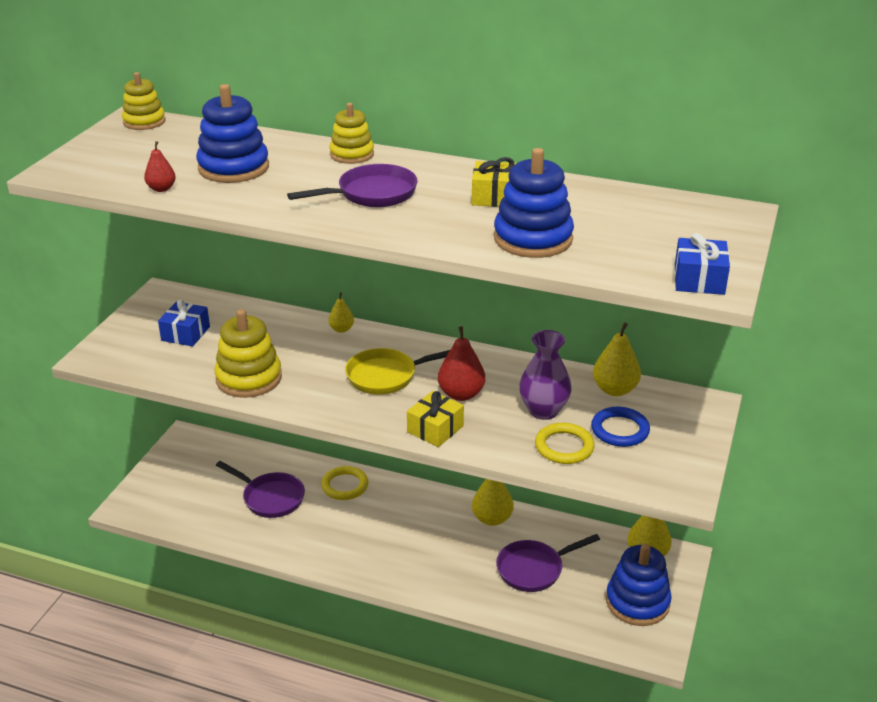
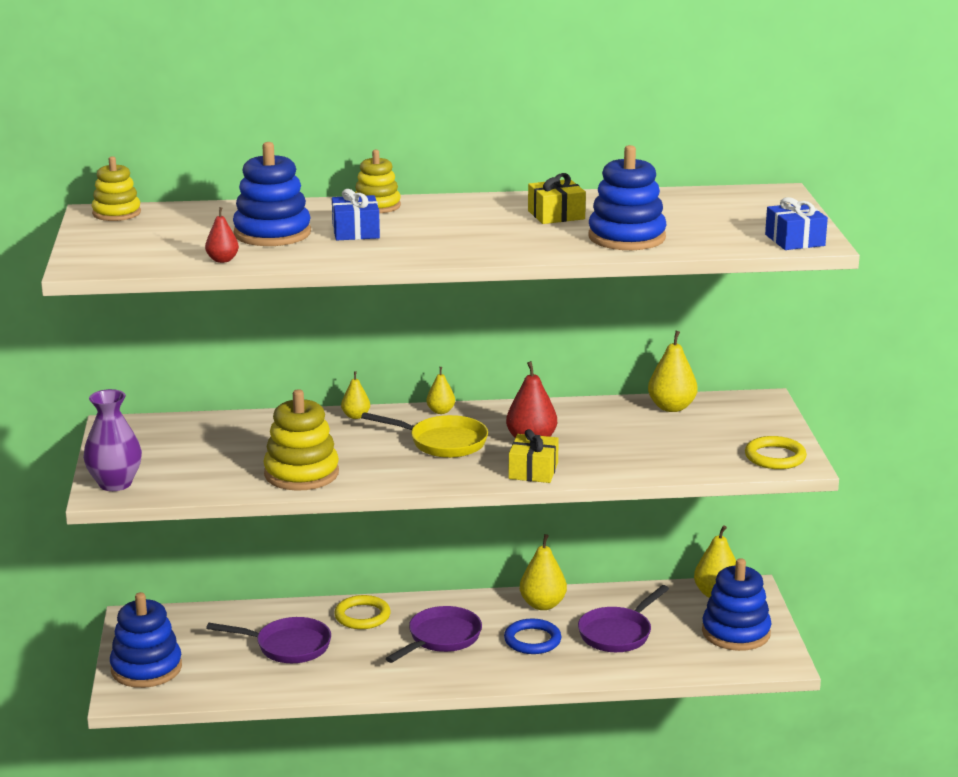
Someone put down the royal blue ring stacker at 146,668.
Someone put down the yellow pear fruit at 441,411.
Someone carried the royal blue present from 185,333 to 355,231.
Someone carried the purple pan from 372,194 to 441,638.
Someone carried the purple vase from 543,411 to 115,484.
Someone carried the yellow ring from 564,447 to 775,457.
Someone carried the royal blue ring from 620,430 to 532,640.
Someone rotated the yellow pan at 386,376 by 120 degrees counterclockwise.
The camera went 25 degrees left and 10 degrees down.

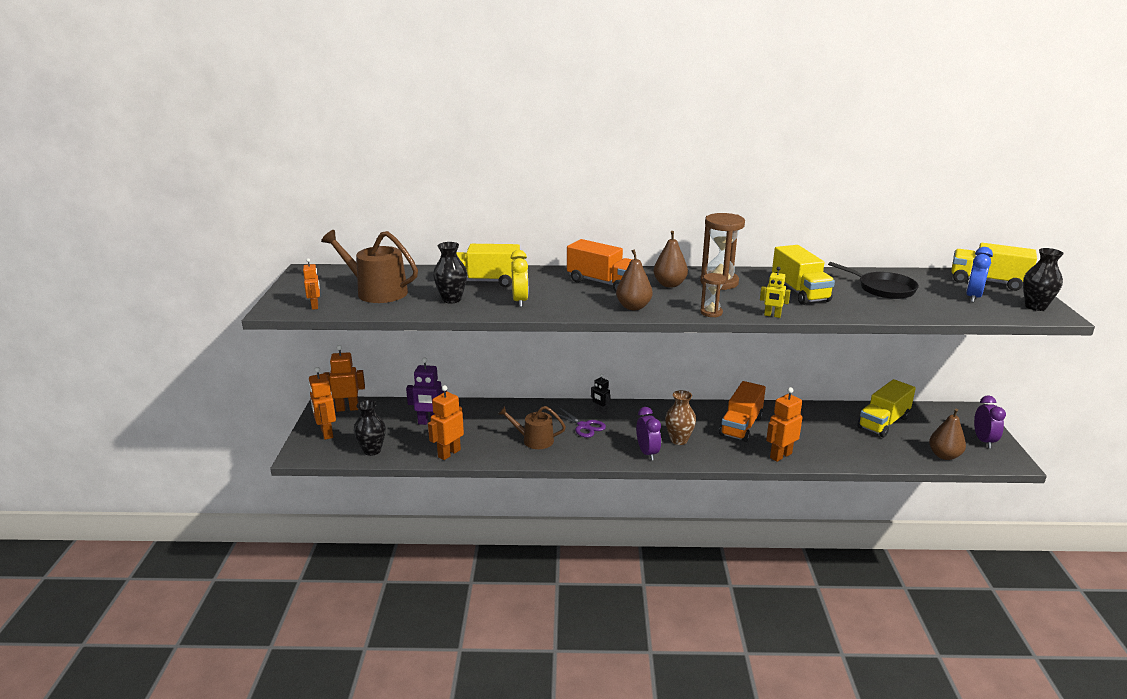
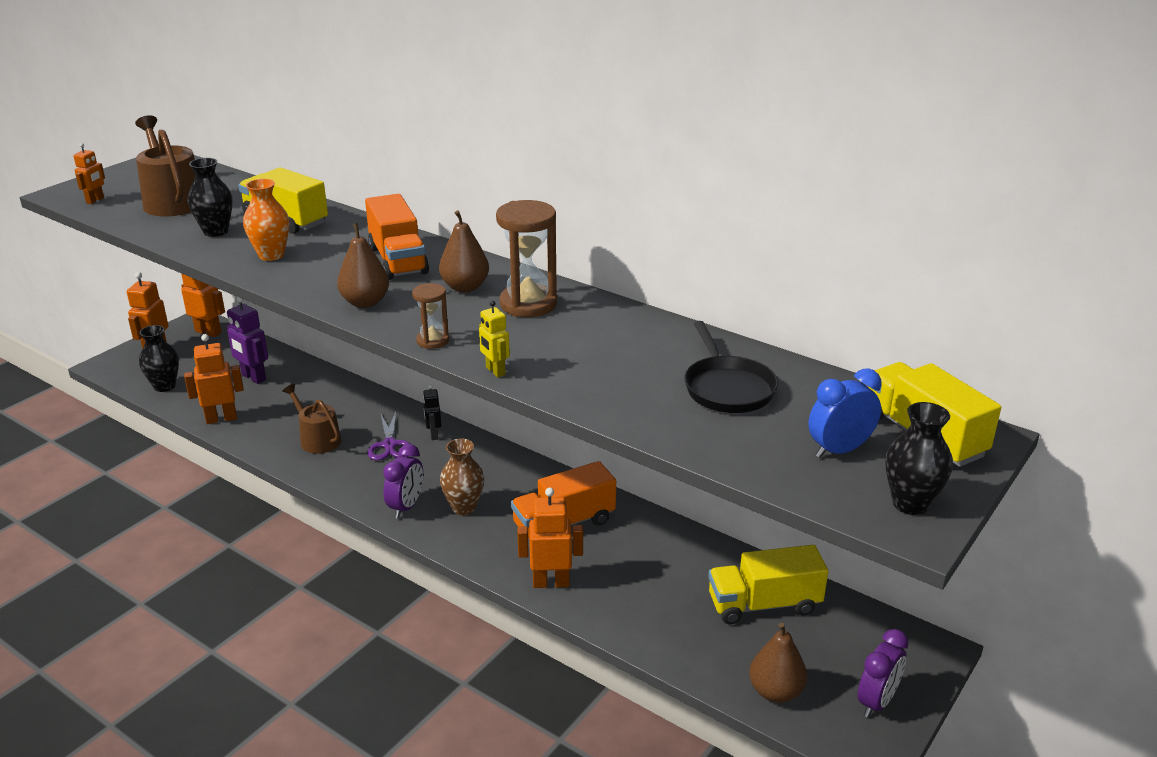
Someone took away the yellow toy truck at 799,292.
Someone swapped the yellow alarm clock at 520,301 for the bright orange vase at 271,255.
The camera went 35 degrees right and 5 degrees up.

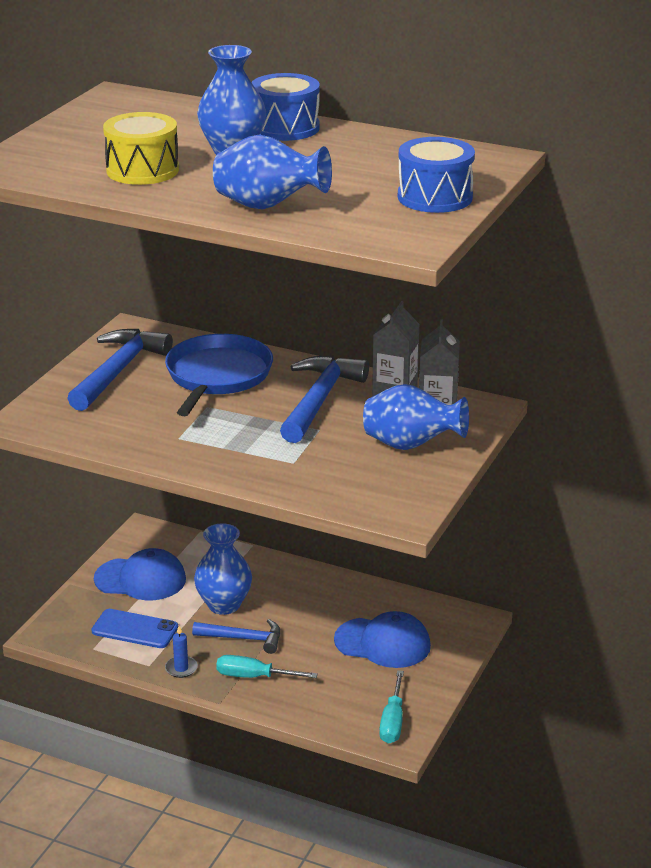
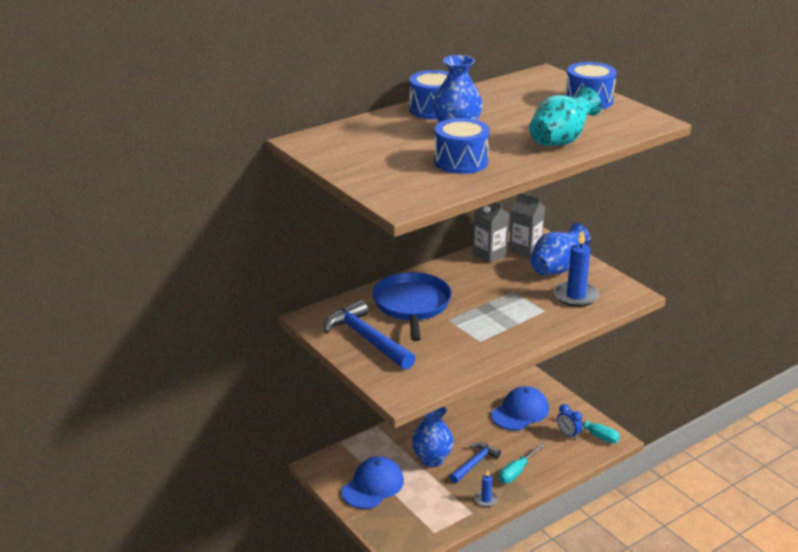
Someone took away the royal blue mobile phone at 135,629.
Someone took away the royal blue carpenter's hammer at 319,400.
Someone put down the royal blue pillar candle at 576,296.
Someone put down the royal blue alarm clock at 568,434.
Someone repainted the yellow snare drum at 142,170, which became the royal blue snare drum at 461,162.
Someone repainted the royal blue vase at 268,206, which became the turquoise vase at 561,141.
Someone rotated the royal blue pan at 217,376 by 45 degrees clockwise.
The camera went 60 degrees left and 0 degrees up.

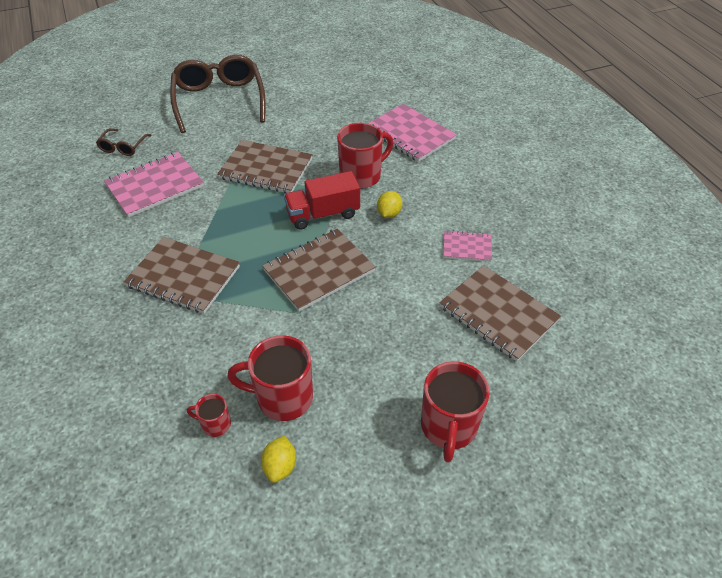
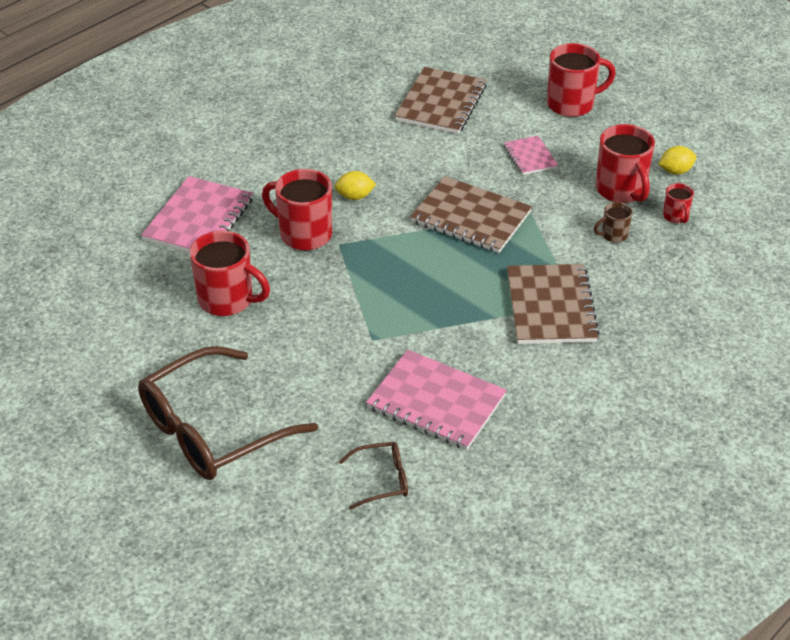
Someone took away the brown notebook at 266,169.
Someone took away the scarlet toy truck at 323,214.
Someone put down the scarlet tea mug at 227,300.
Someone put down the brown tea mug at 613,235.
Someone carried the pink notebook from 467,247 to 530,157.
The camera went 115 degrees left and 5 degrees down.

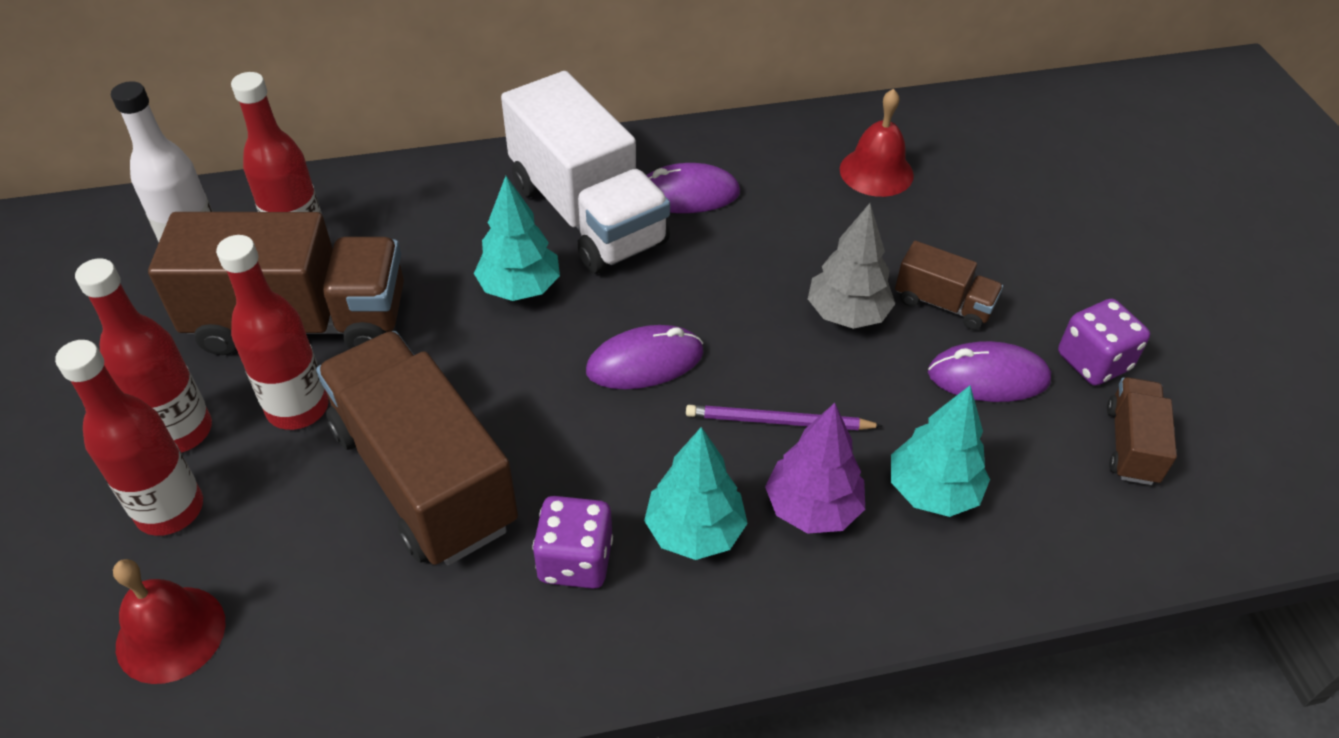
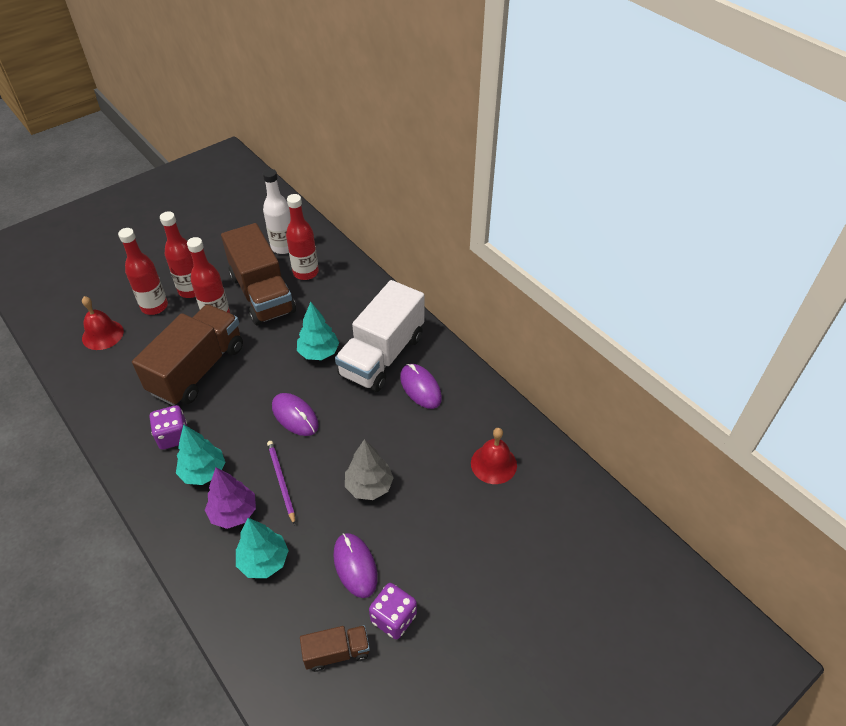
Someone took away the brown toy truck at 943,304.
The camera went 65 degrees right and 0 degrees up.

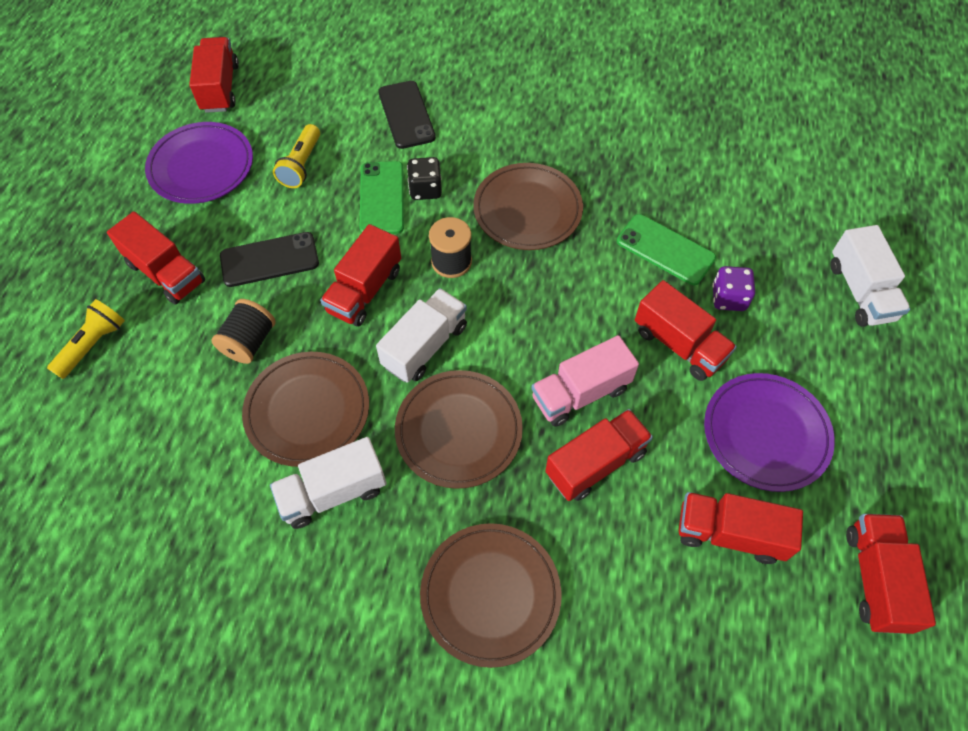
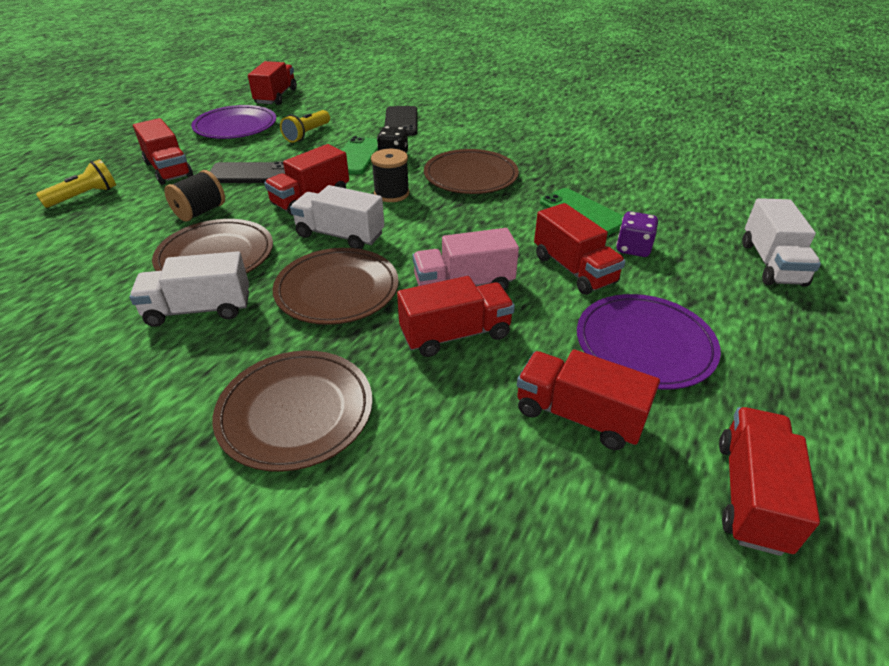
Someone rotated the pure white toy truck at 425,346 by 120 degrees counterclockwise.
The camera went 15 degrees right and 20 degrees down.

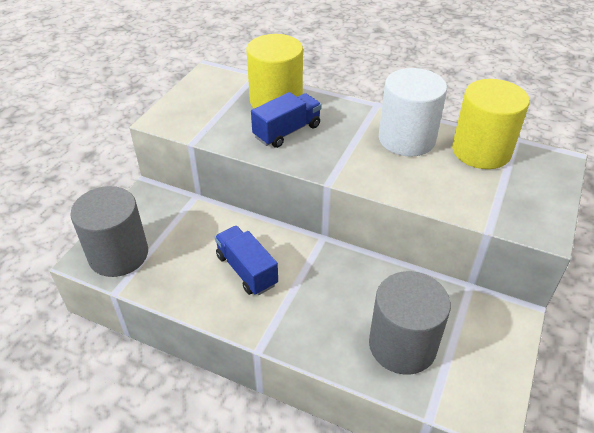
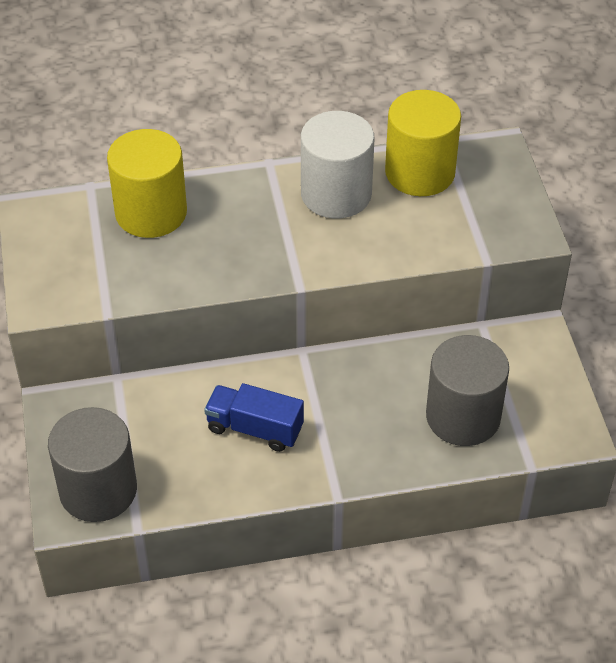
Someone took away the royal blue toy truck at 287,131.
The camera went 35 degrees left and 5 degrees up.

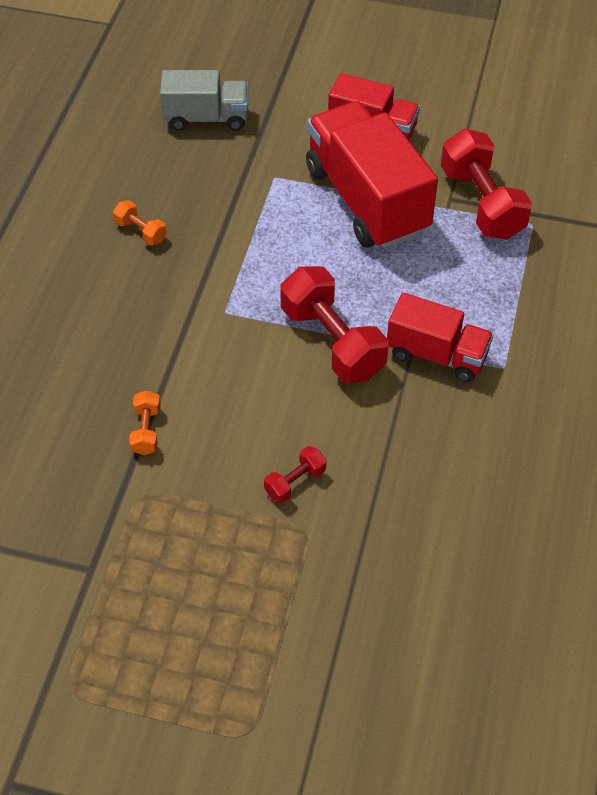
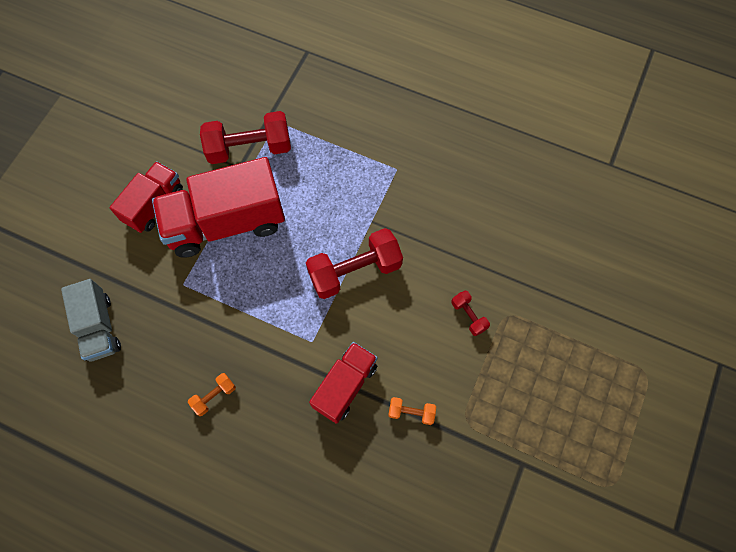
Someone carried the scarlet toy truck from 436,355 to 345,386.
Someone rotated the gray toy truck at 206,118 by 150 degrees clockwise.
The camera went 80 degrees left and 15 degrees up.

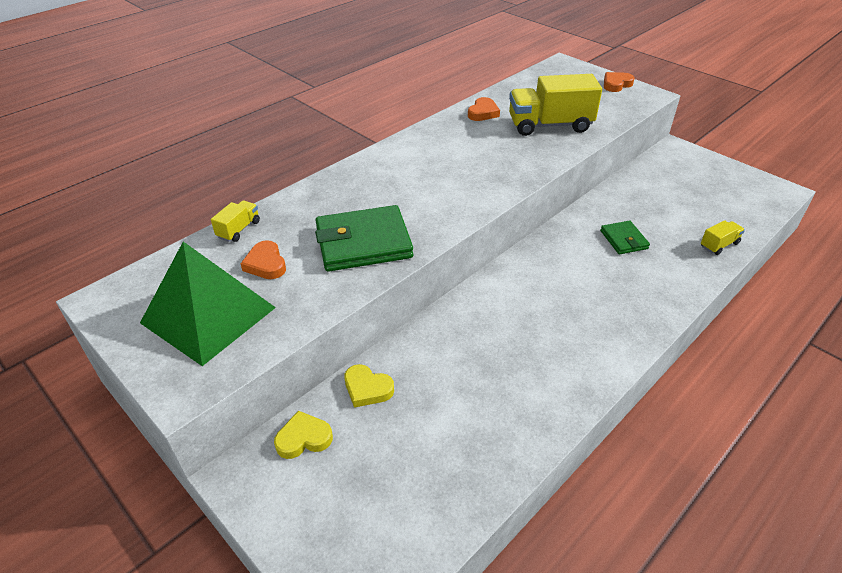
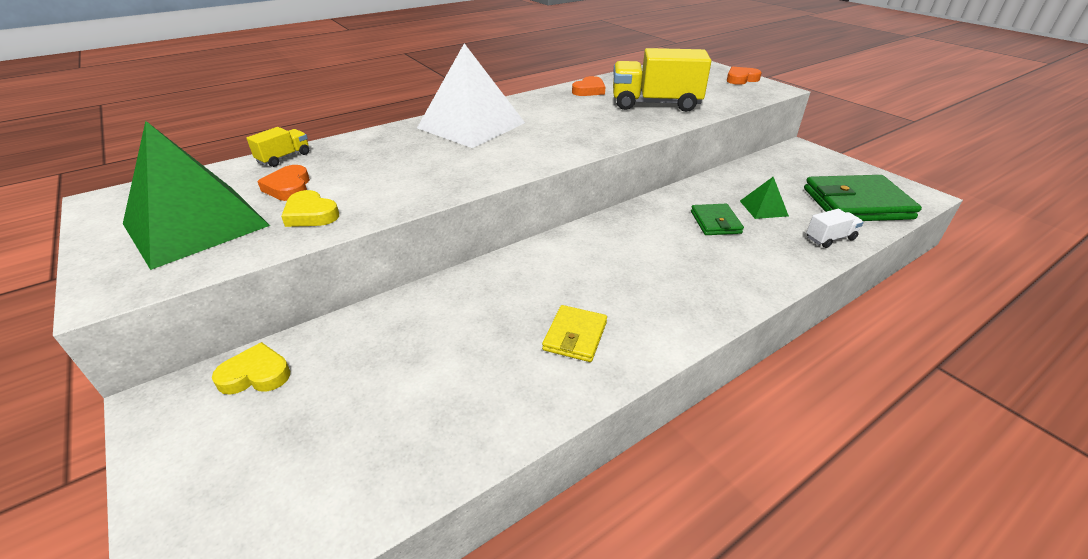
Someone put down the pure white pyramid at 471,125.
Someone put down the yellow card wallet at 575,336.
Someone put down the emerald pyramid at 763,208.
Someone carried the emerald card wallet from 363,243 to 856,204.
Someone carried the yellow heart shape from 367,389 to 311,214.
Someone repainted the yellow toy truck at 719,245, which became the pure white toy truck at 830,238.
The camera went 10 degrees right and 5 degrees down.

